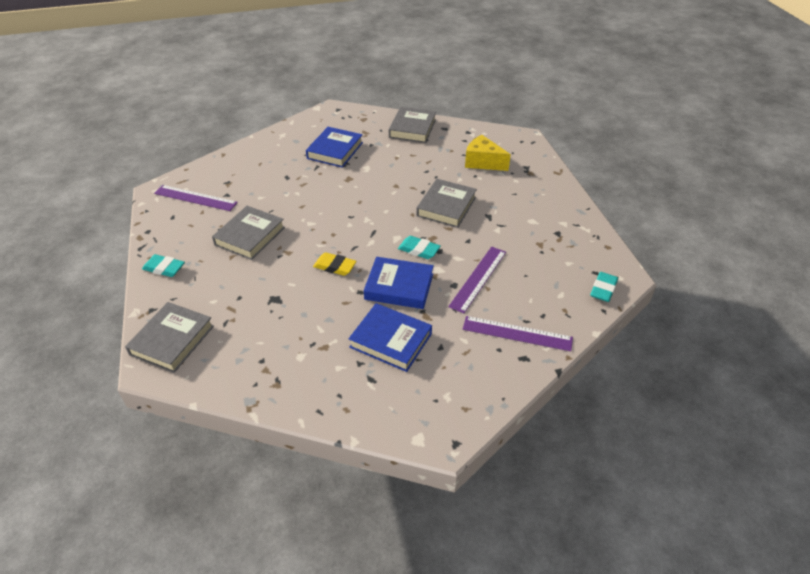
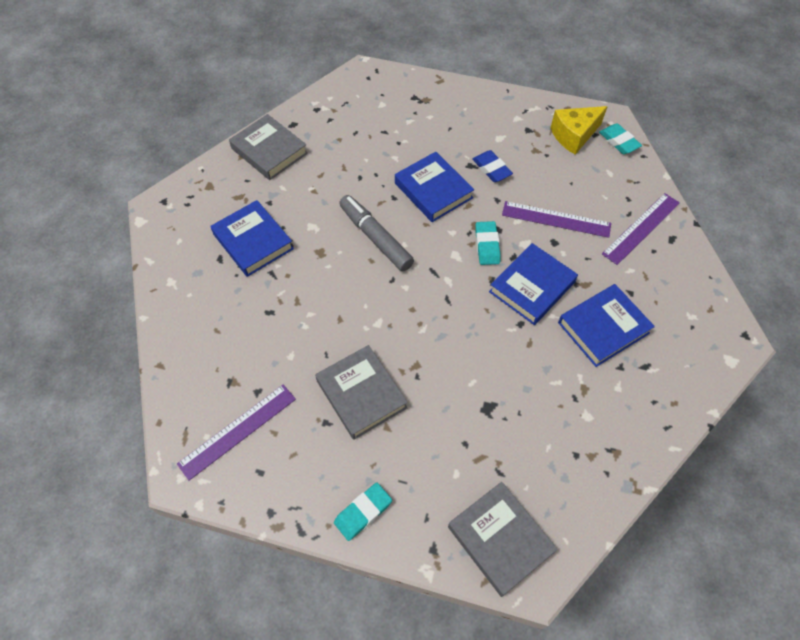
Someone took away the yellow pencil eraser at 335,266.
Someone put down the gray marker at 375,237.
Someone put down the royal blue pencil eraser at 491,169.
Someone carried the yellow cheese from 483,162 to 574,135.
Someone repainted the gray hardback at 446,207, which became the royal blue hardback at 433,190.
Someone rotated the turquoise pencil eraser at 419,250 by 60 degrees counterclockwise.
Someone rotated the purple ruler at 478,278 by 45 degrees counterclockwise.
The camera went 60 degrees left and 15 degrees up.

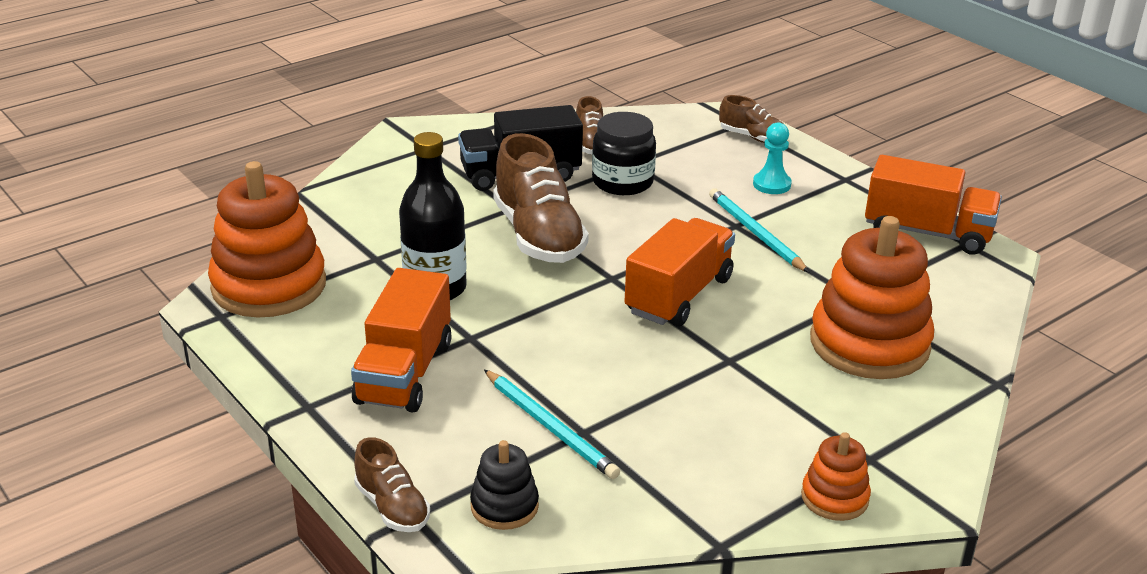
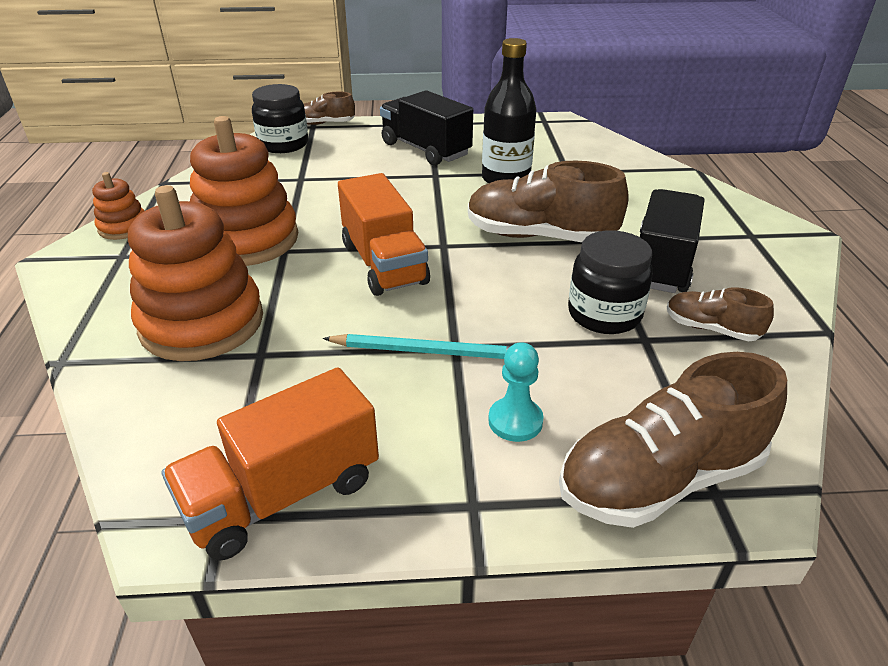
Someone took away the turquoise pencil at 550,427.
Someone carried the bright orange ring stacker from 269,286 to 247,239.
Someone swapped the jet-black ring stacker at 504,506 for the jet-black jar at 283,144.
Someone repainted the bright orange toy truck at 404,373, which became the jet-black toy truck at 425,149.
Someone scaled the brown sneaker at 752,137 by 1.92.
The camera went 125 degrees right and 5 degrees up.

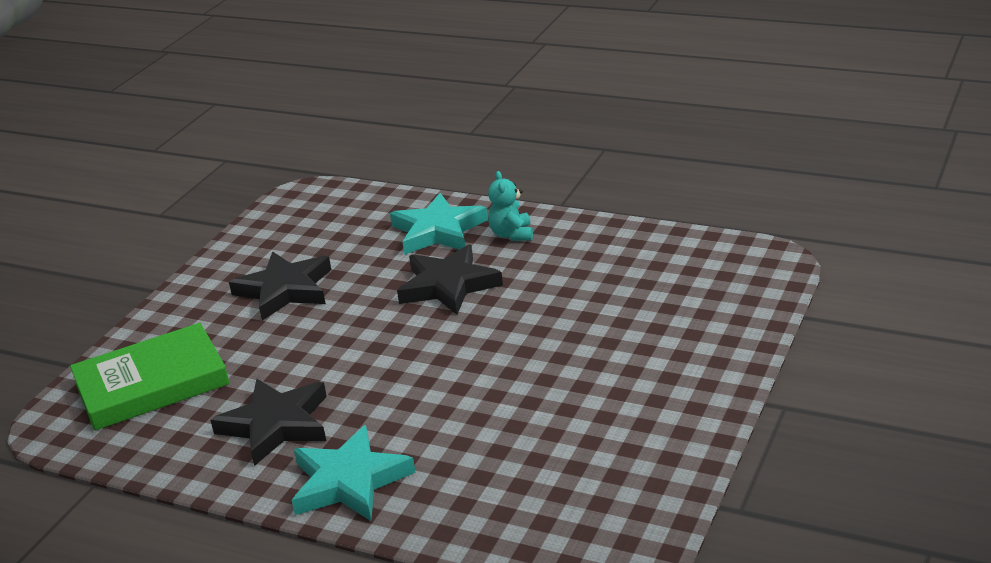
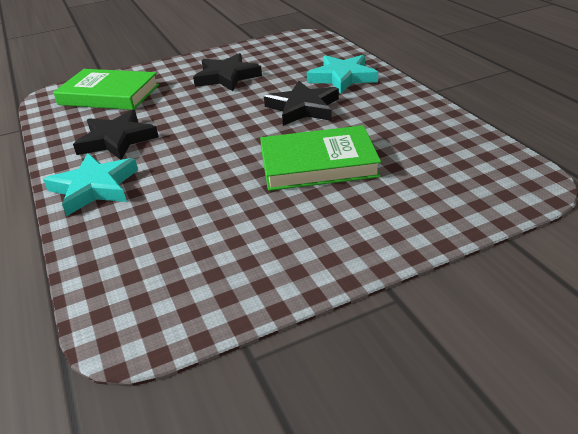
Someone took away the turquoise stuffed bear at 512,234.
Someone put down the emerald hardback at 318,164.
The camera went 40 degrees right and 5 degrees up.

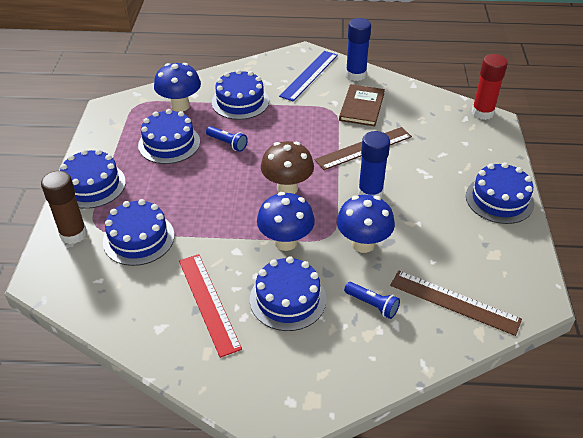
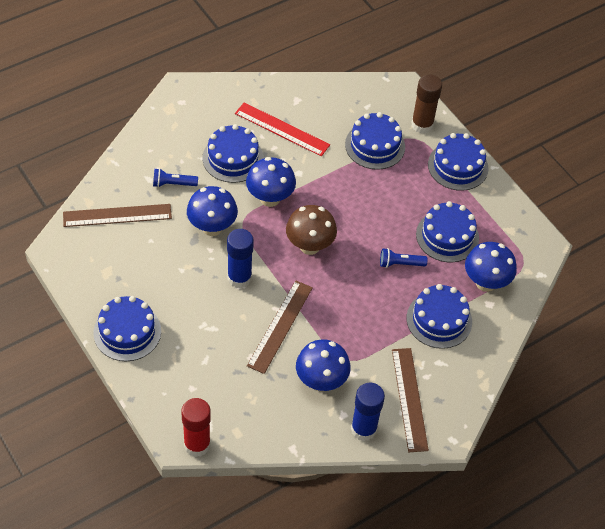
Someone swapped the brown hardback at 362,107 for the royal blue fungus at 321,381.
Someone repainted the royal blue ruler at 309,75, which became the brown ruler at 409,399.
The camera went 140 degrees right and 10 degrees up.

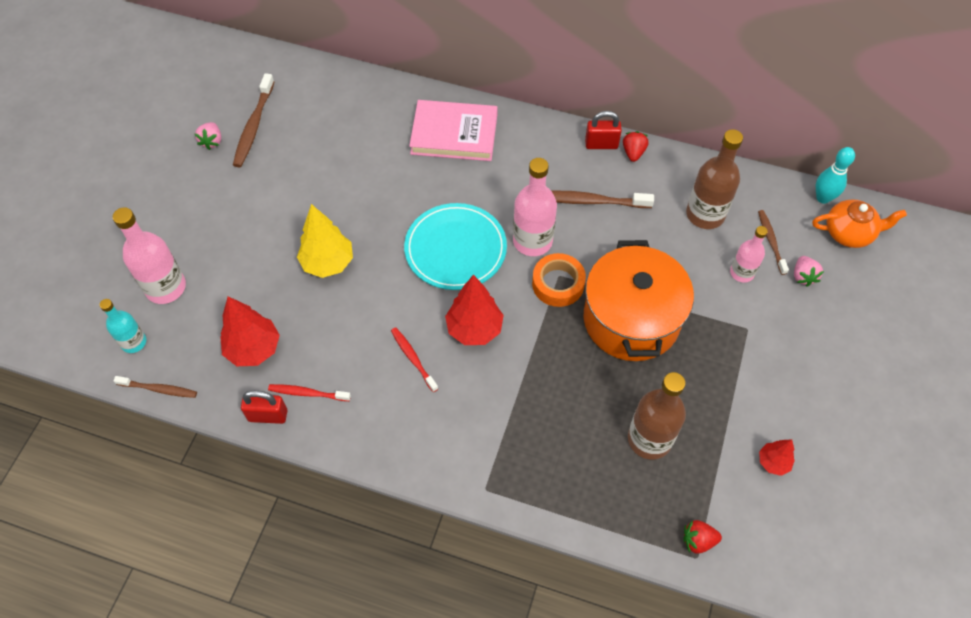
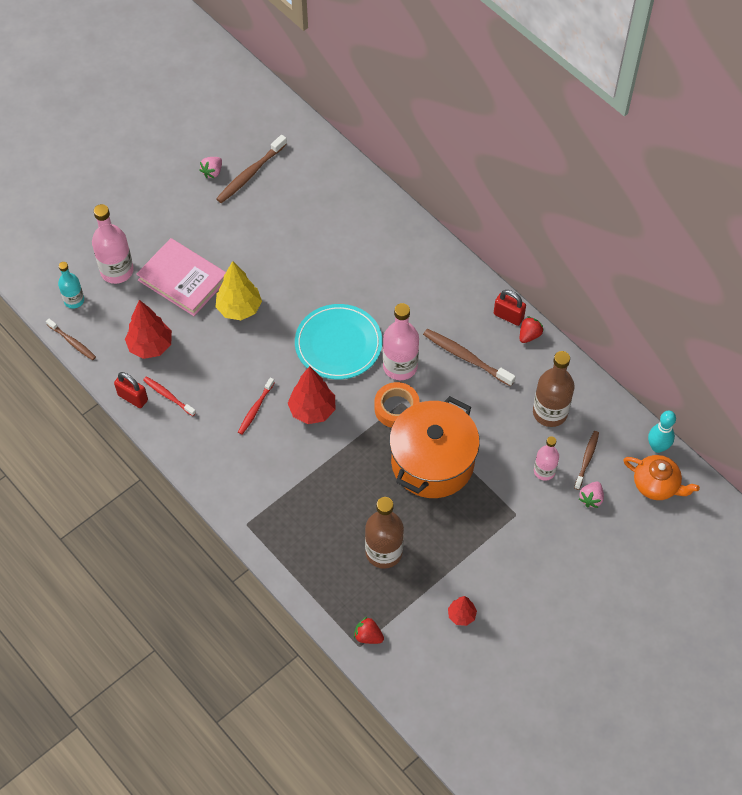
Someone carried the pink hardback from 454,134 to 183,280.
Someone rotated the scarlet toothbrush at 413,358 by 150 degrees counterclockwise.
The camera went 30 degrees right and 0 degrees up.

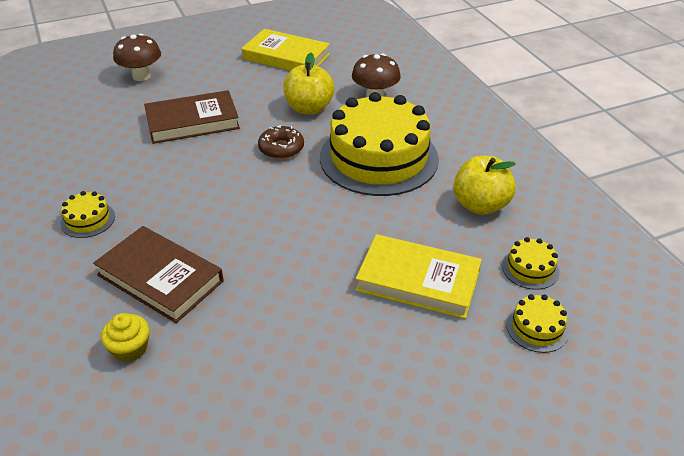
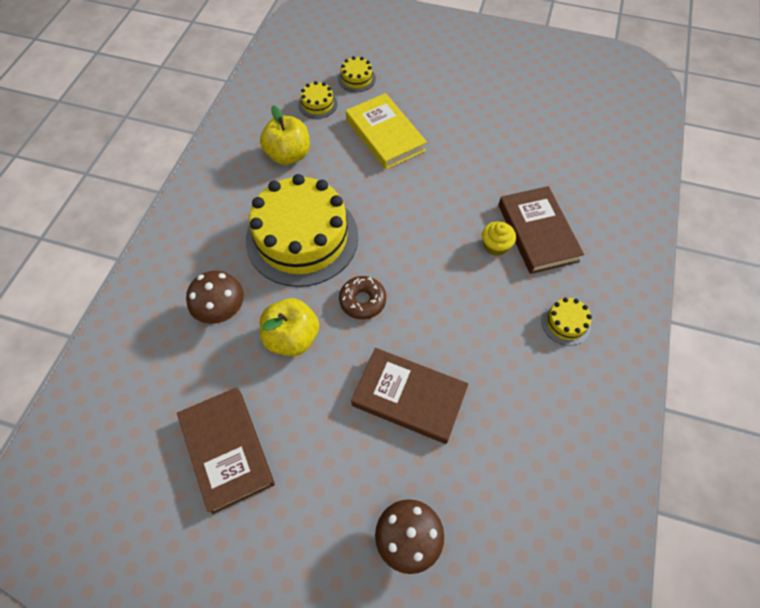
Someone carried the yellow cupcake from 130,349 to 495,246.
Someone repainted the yellow hardback at 286,57, which became the brown hardback at 227,450.
The camera went 140 degrees left and 20 degrees up.

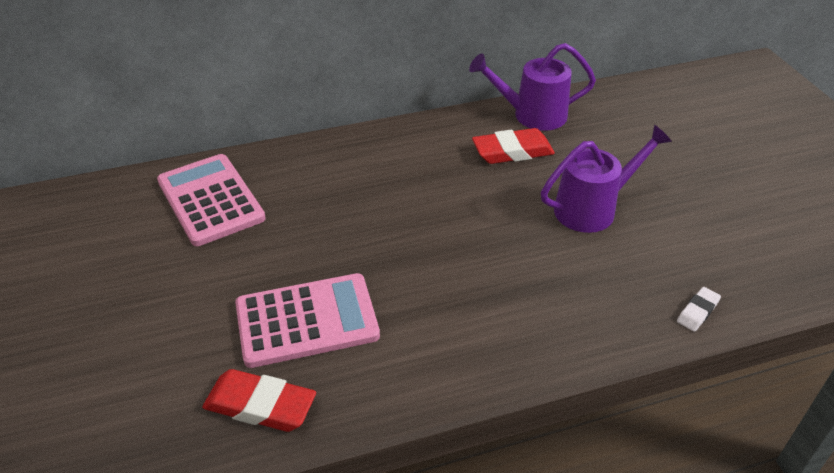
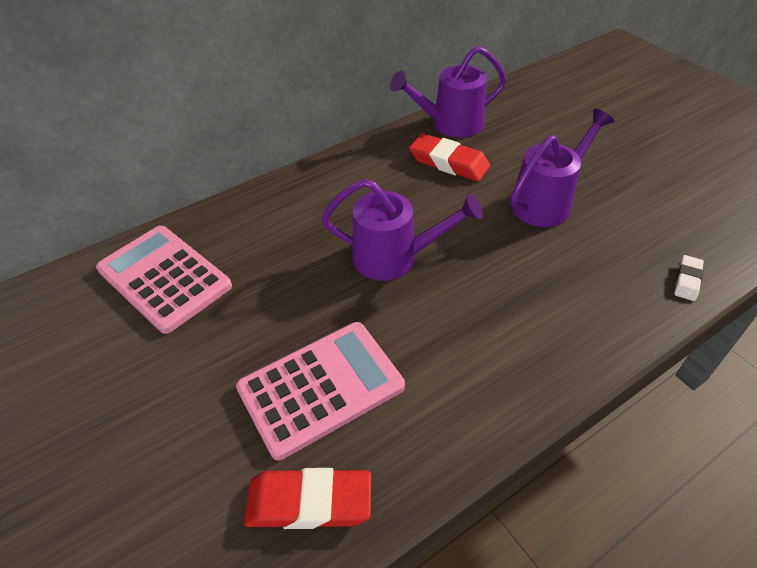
Someone put down the purple watering pot at 395,258.
Someone rotated the scarlet pencil eraser at 512,151 by 60 degrees clockwise.
The camera went 15 degrees left and 5 degrees up.

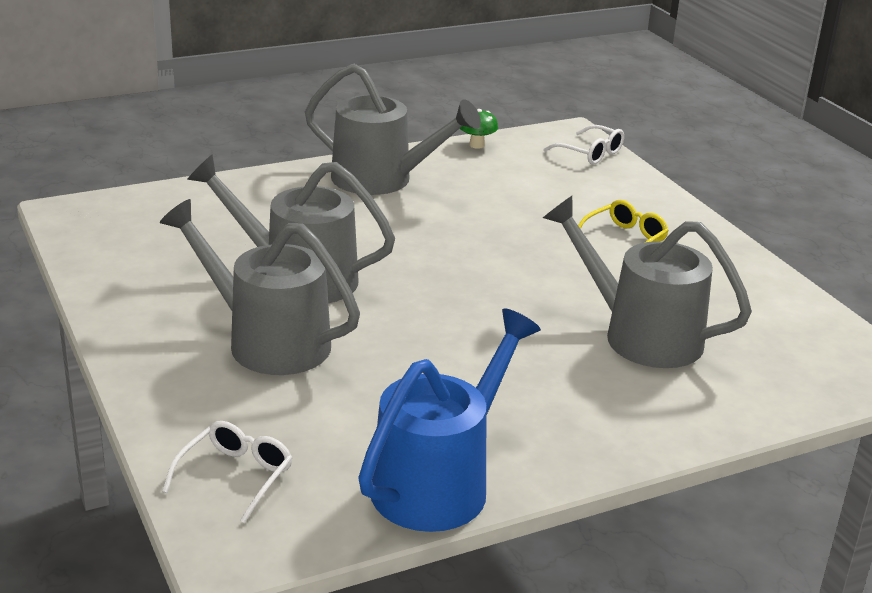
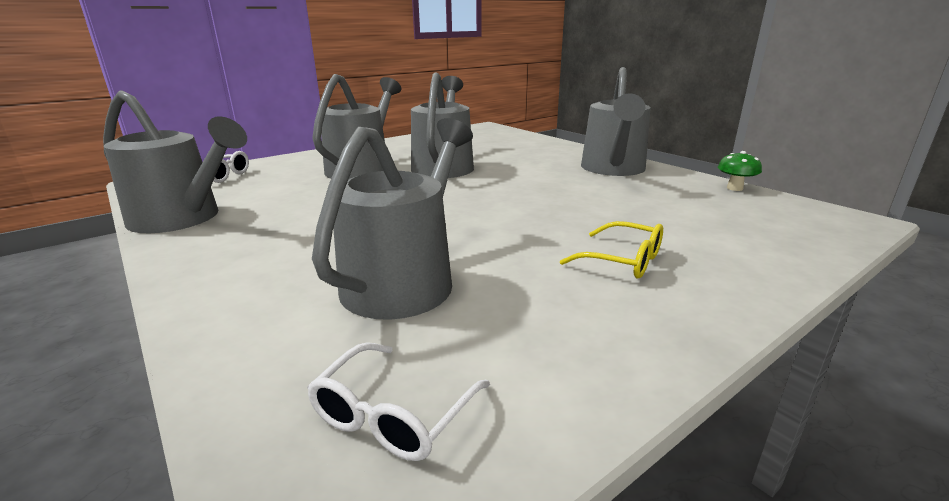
Someone carried the pure white spectacles from 590,153 to 393,414.
Someone repainted the royal blue watering pot at 440,482, which became the gray watering pot at 183,219.
The camera went 80 degrees right and 5 degrees down.

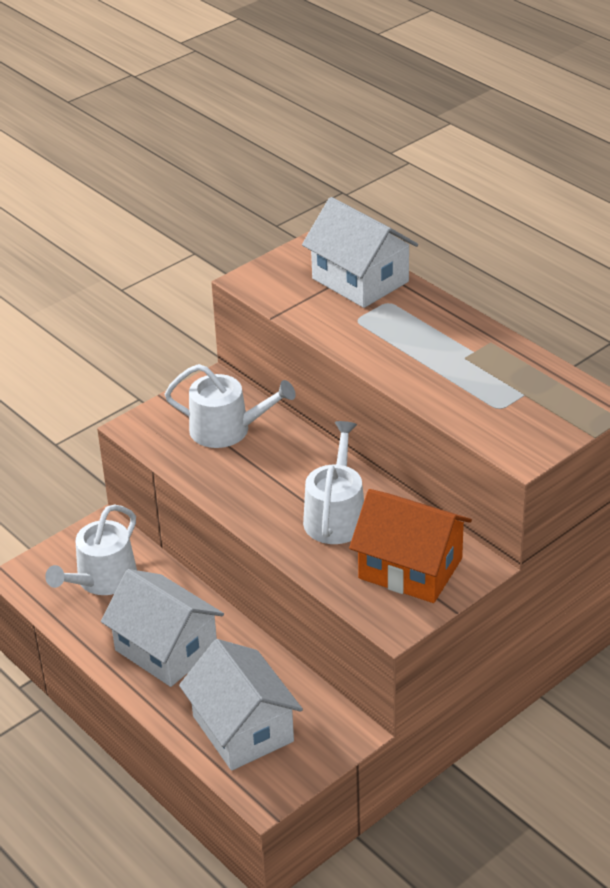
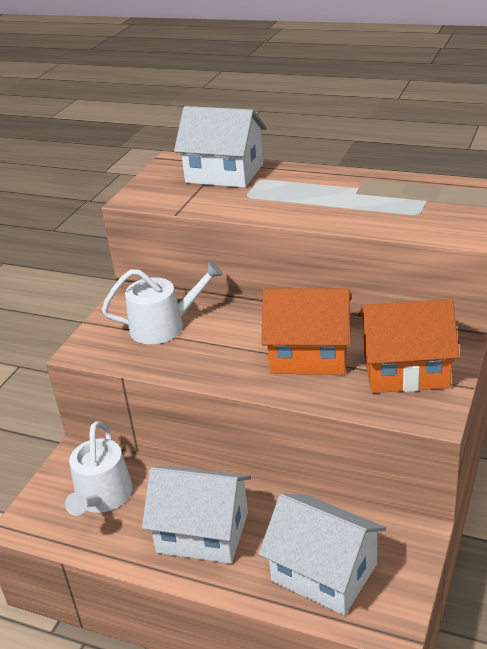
Someone swapped the pure white watering pot at 336,516 for the bright orange house at 309,355.
The camera went 25 degrees left and 5 degrees down.

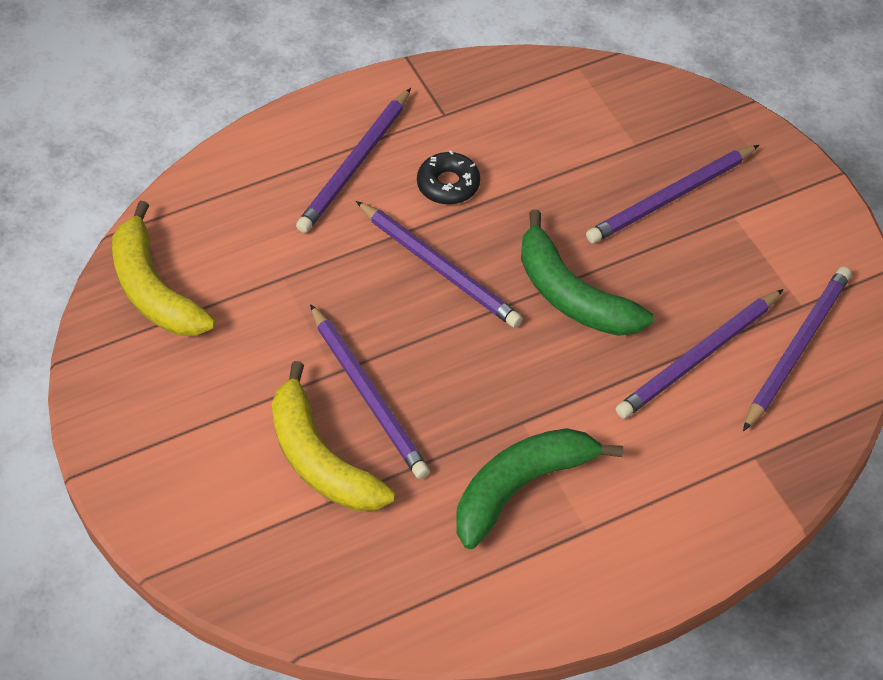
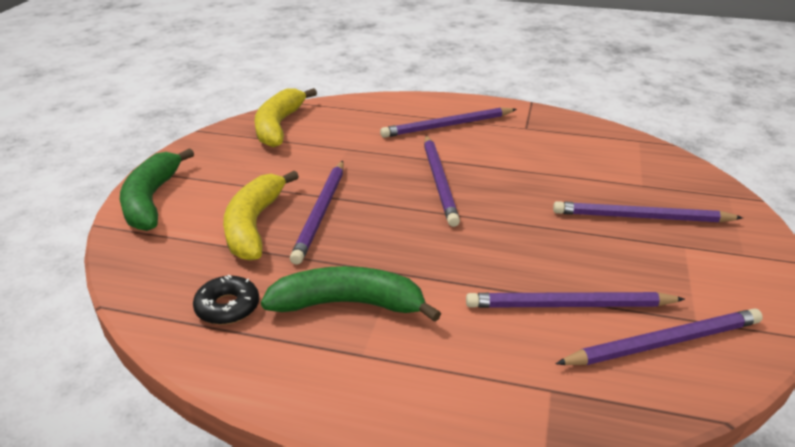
Someone carried the jet-black doughnut from 448,184 to 227,307.
Someone carried the emerald banana fruit from 571,294 to 152,200.
The camera went 40 degrees right and 20 degrees down.

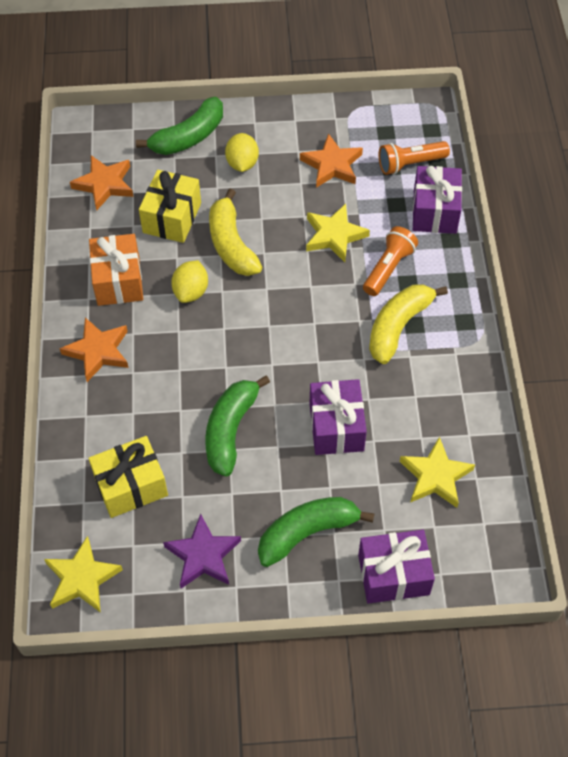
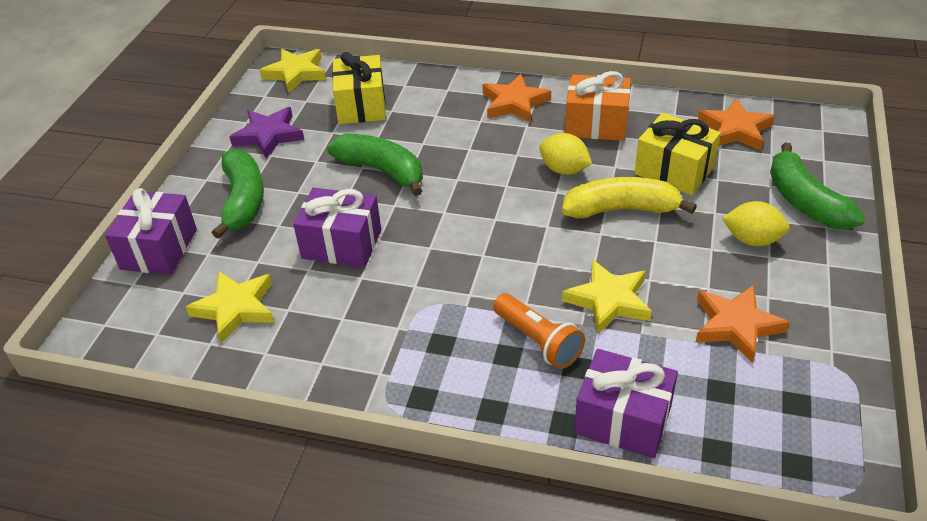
Someone took away the yellow banana fruit at 398,326.
Someone took away the bright orange pocket torch at 410,164.
The camera went 110 degrees right and 15 degrees down.

